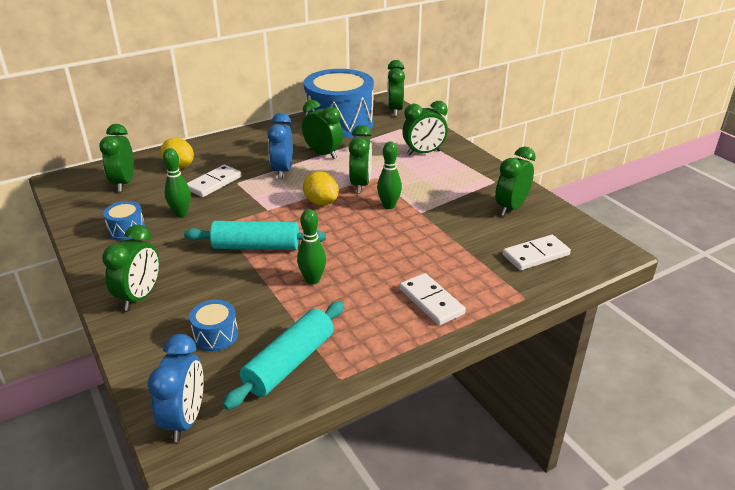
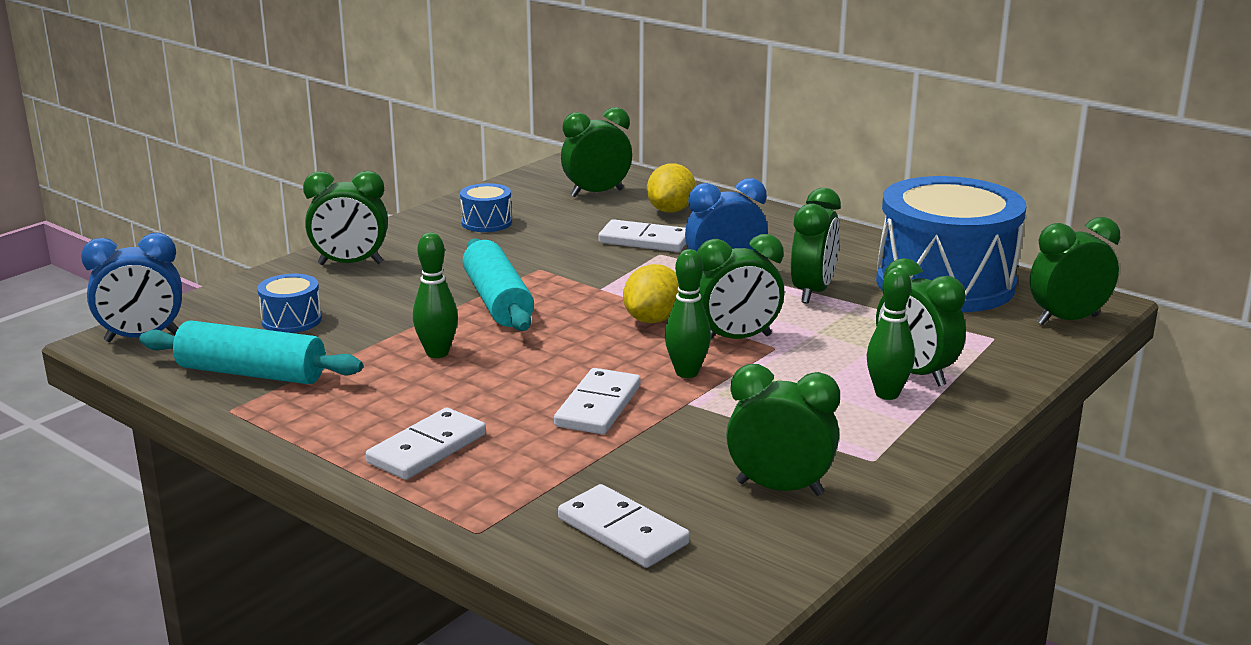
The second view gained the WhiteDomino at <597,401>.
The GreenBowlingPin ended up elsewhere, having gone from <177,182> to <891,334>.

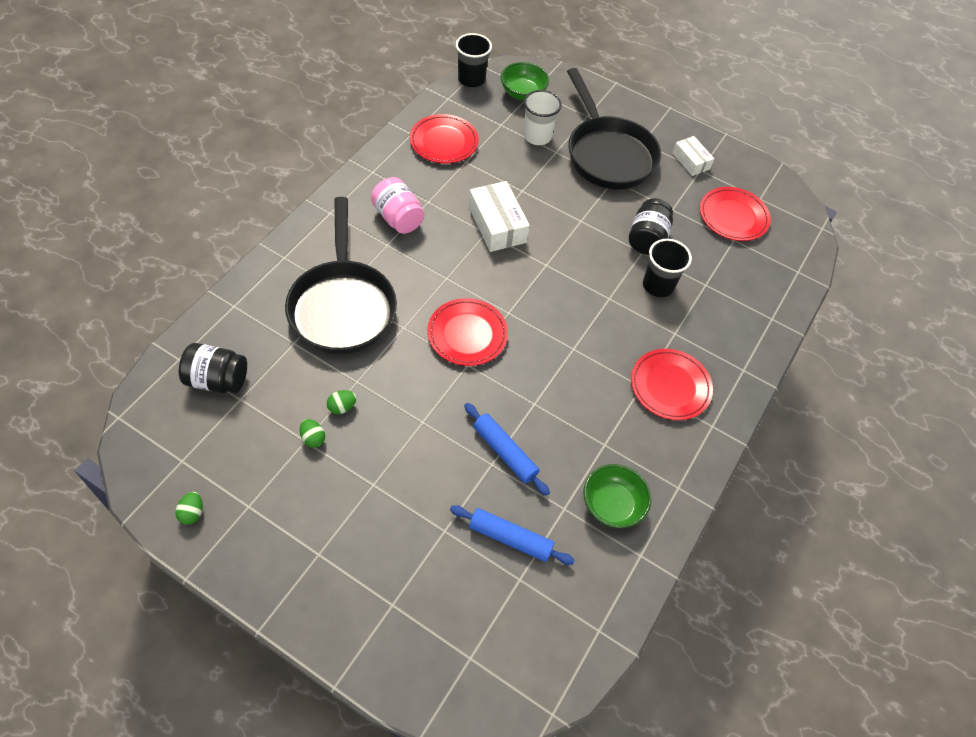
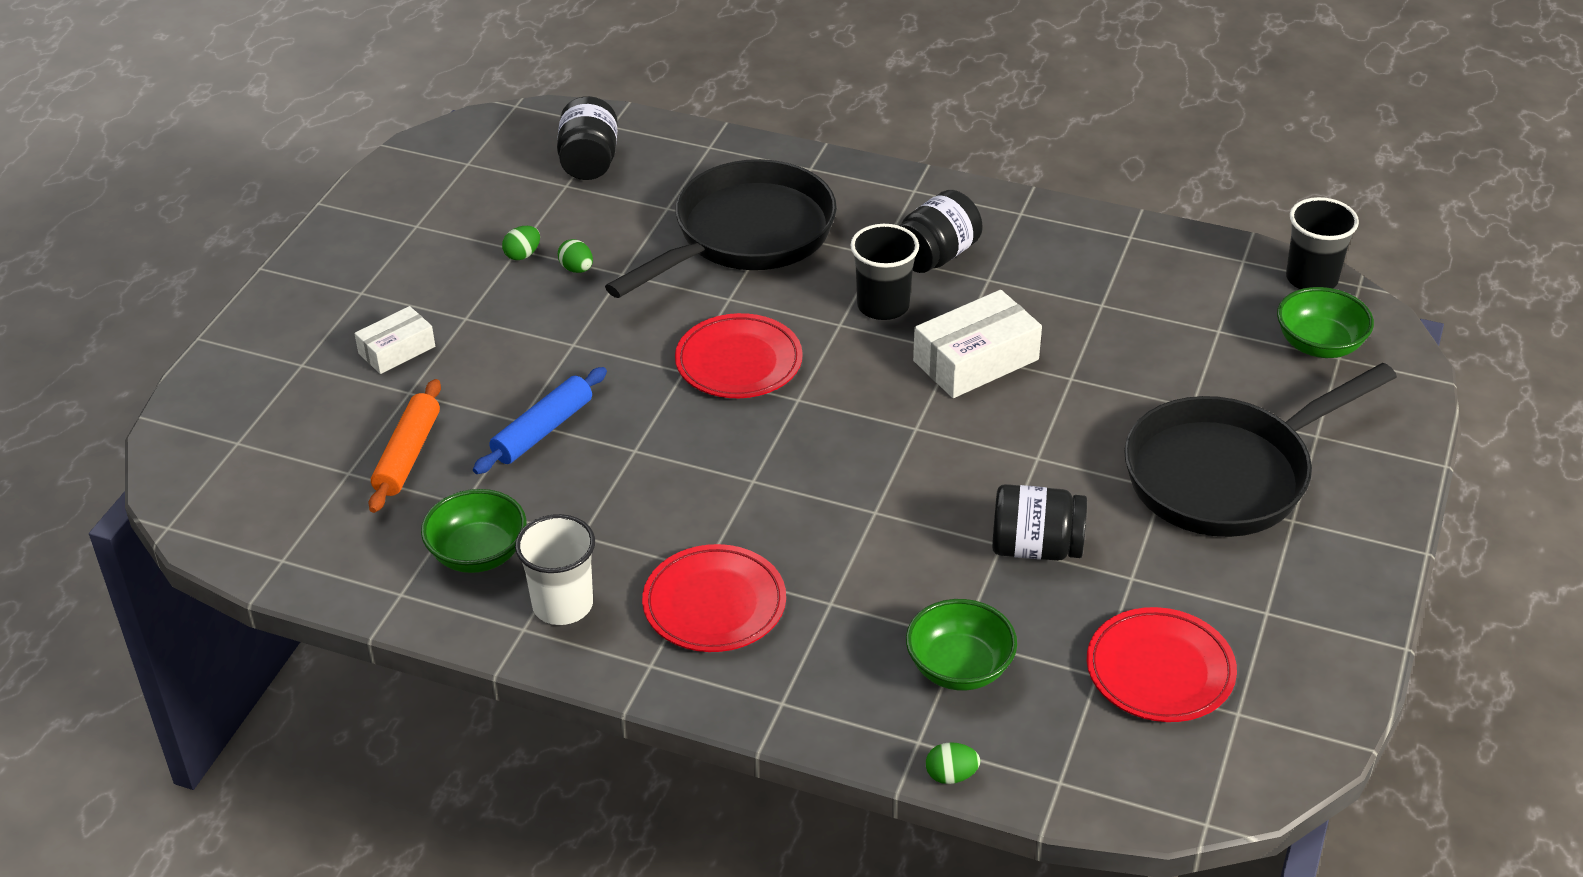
The WhiteBox ended up elsewhere, having gone from <693,156> to <394,340>.
What was the BlueRollingPin at <512,535> turned into the OrangeRollingPin at <404,446>.
The WhiteCup ended up elsewhere, having gone from <543,117> to <555,569>.
The BlackPan at <341,276> ended up facing another way, 150 degrees clockwise from before.
The BlackCup ended up elsewhere, having gone from <667,268> to <884,272>.
What was the PinkJar at <397,205> turned into the BlackJar at <941,231>.
The second view gained the GreenBowl at <961,644>.
The GreenEgg ended up elsewhere, having gone from <189,508> to <953,763>.
The second view lost the RedPlate at <444,139>.

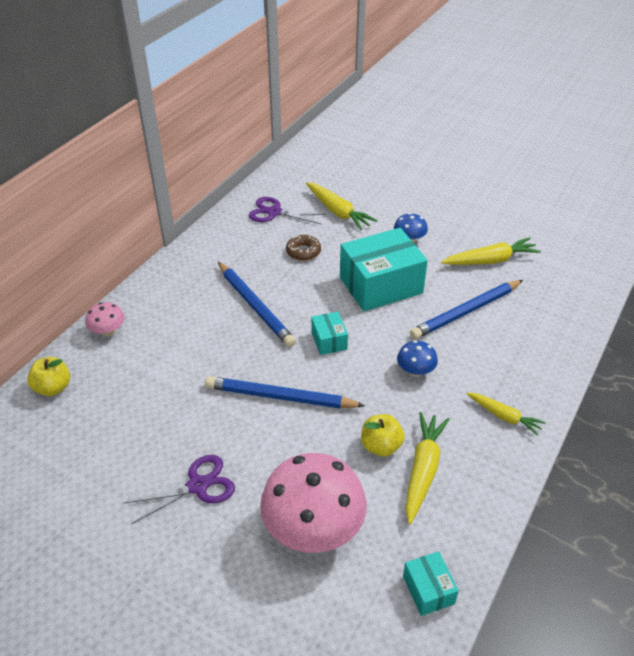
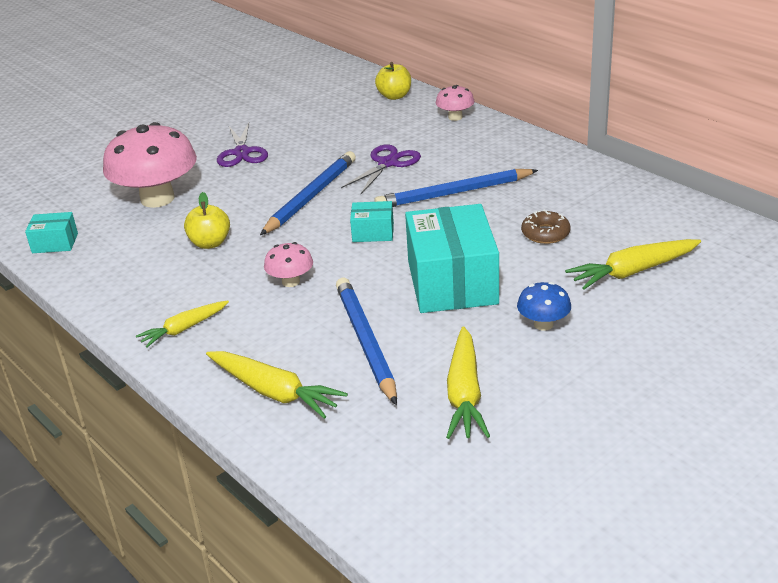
The YellowCarrot ended up elsewhere, having gone from <427,468> to <277,385>.
What was the BlueMushroom at <417,358> turned into the PinkMushroom at <288,264>.
The PurpleScissors ended up elsewhere, having gone from <287,210> to <381,169>.

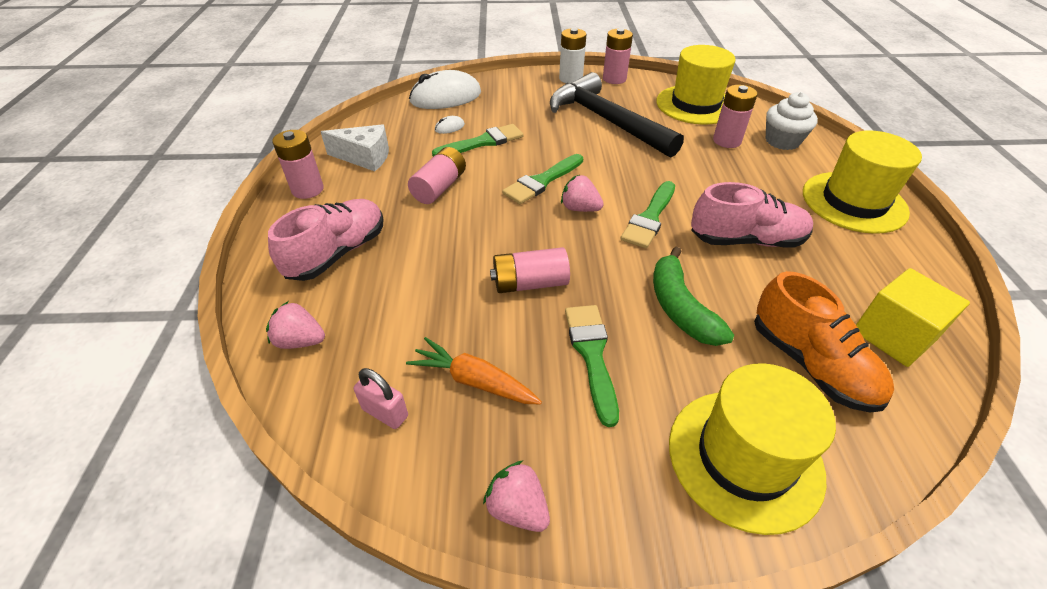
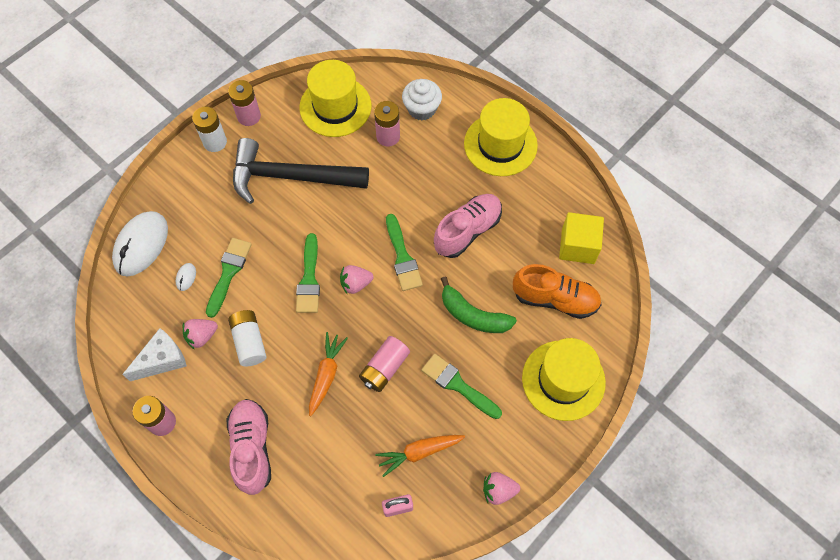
The PinkStrawberry ended up elsewhere, having gone from <295,325> to <200,334>.
What was the PinkBattery at <437,175> turned into the WhiteBattery at <247,338>.
The second view gained the OrangeCarrot at <328,374>.

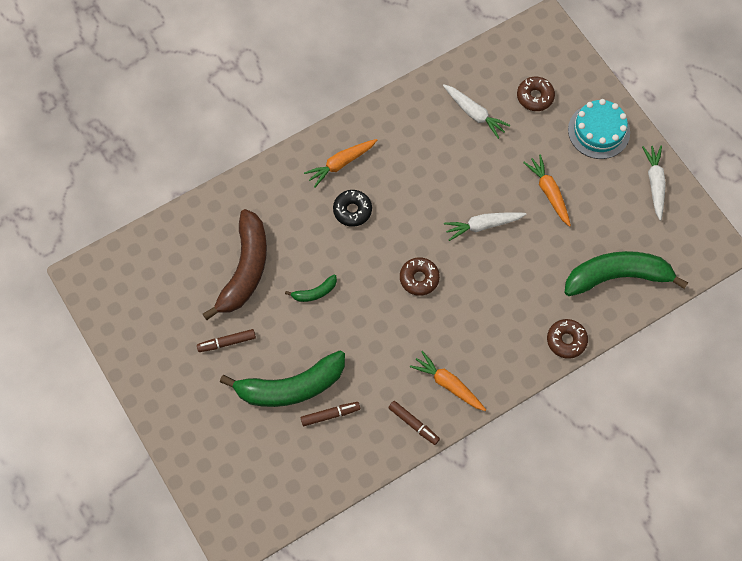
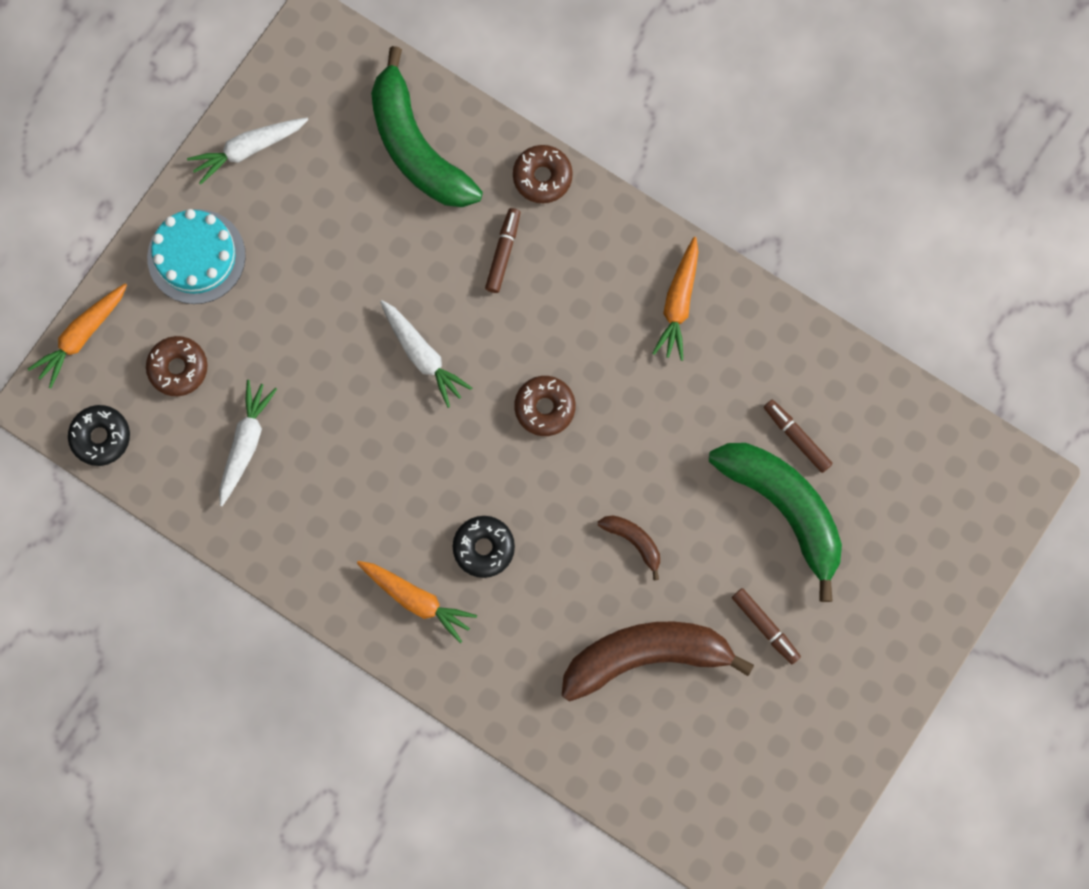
The OrangeCarrot ended up elsewhere, having gone from <547,191> to <77,335>.
The second view gained the BlackDonut at <99,435>.
The BrownMarker ended up elsewhere, having gone from <414,423> to <502,250>.
What was the GreenBanana at <311,288> turned into the BrownBanana at <629,547>.

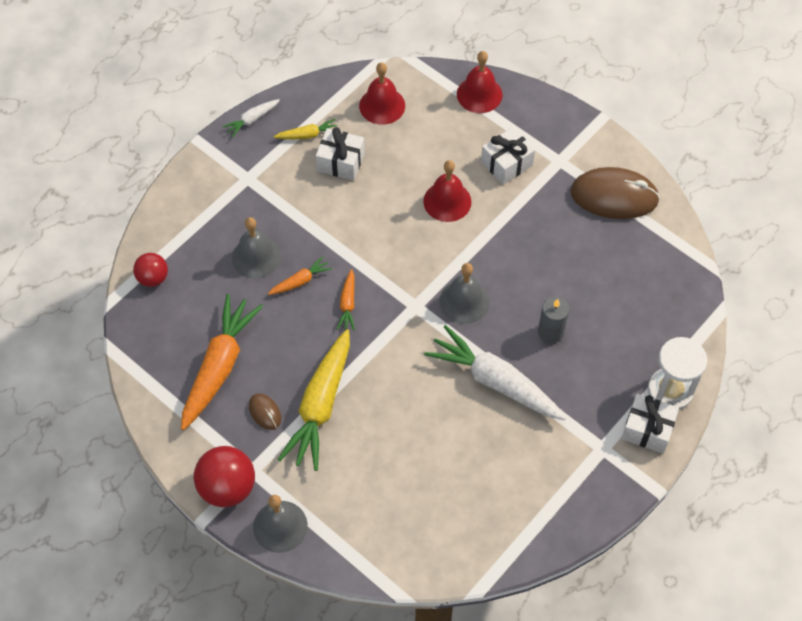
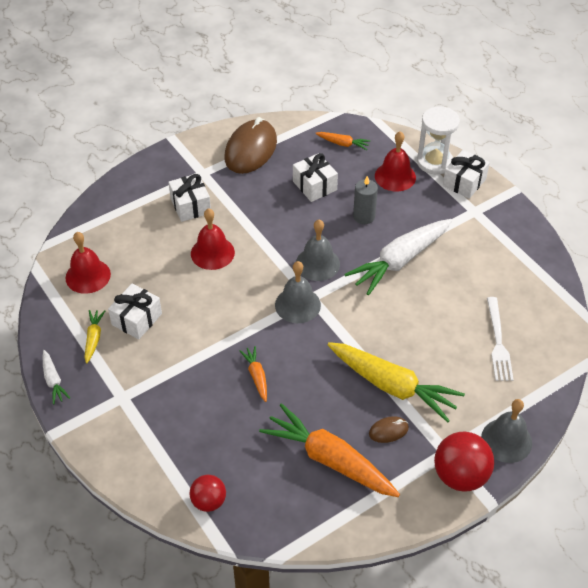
The GreyBell ended up elsewhere, having gone from <256,248> to <298,292>.
The second view gained the WhiteGift at <315,177>.
The OrangeCarrot ended up elsewhere, having gone from <346,299> to <343,141>.
The RedBell ended up elsewhere, having gone from <480,82> to <395,161>.
The second view gained the WhiteFork at <500,339>.

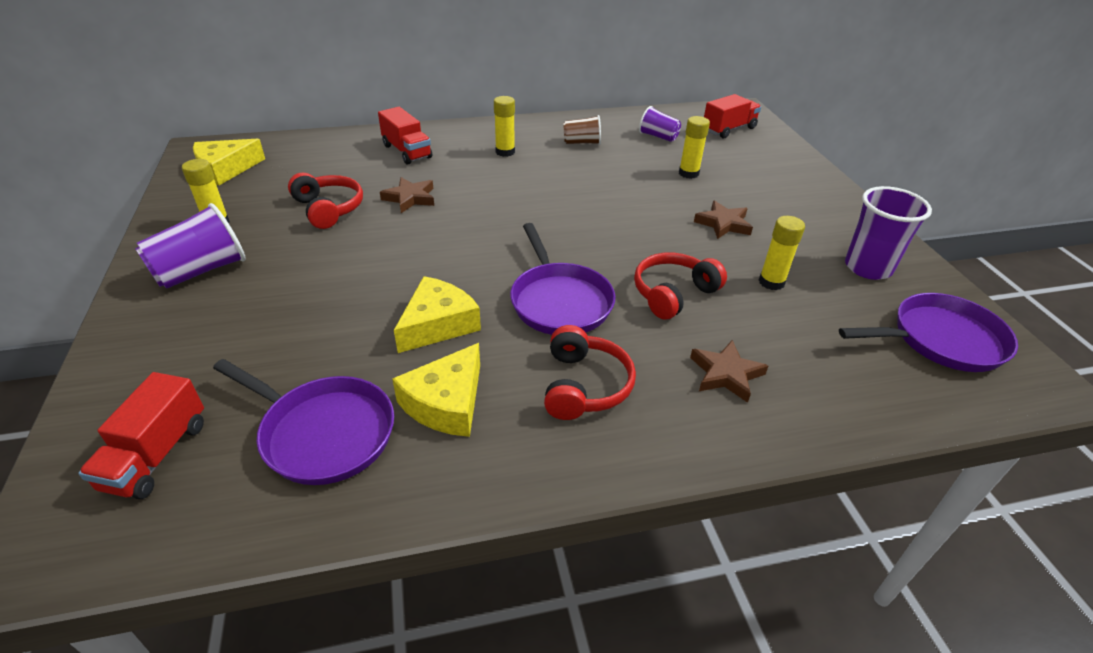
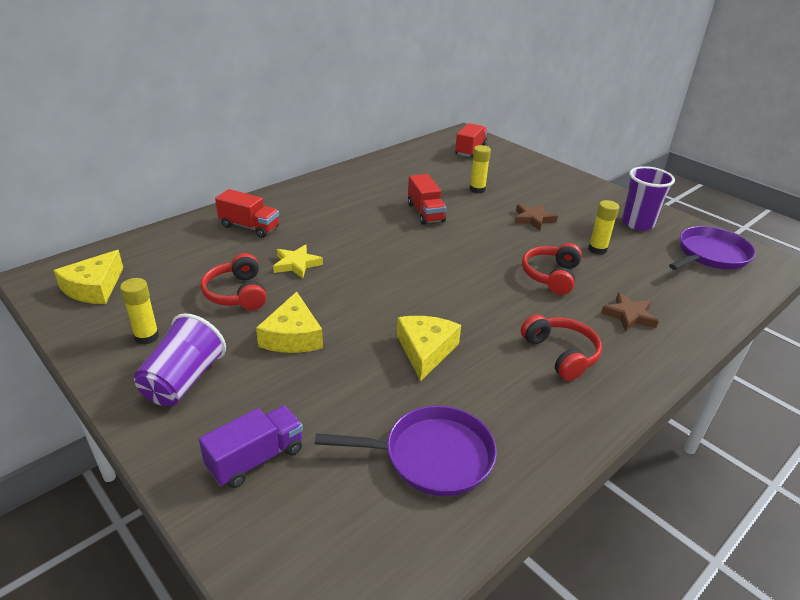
The second view gained the PurpleTruck at <251,447>.
The RedHeadphones at <325,201> ended up facing another way, 135 degrees counterclockwise from before.
The YellowCheese ended up elsewhere, having gone from <436,390> to <289,322>.
What was the BrownStar at <407,195> turned into the YellowStar at <298,261>.
The RedTruck ended up elsewhere, having gone from <141,435> to <427,199>.
The second view lost the YellowGlueStick at <504,126>.
The second view lost the PurplePan at <563,279>.
The second view lost the BrownCup at <582,130>.
The second view lost the PurpleCup at <660,124>.

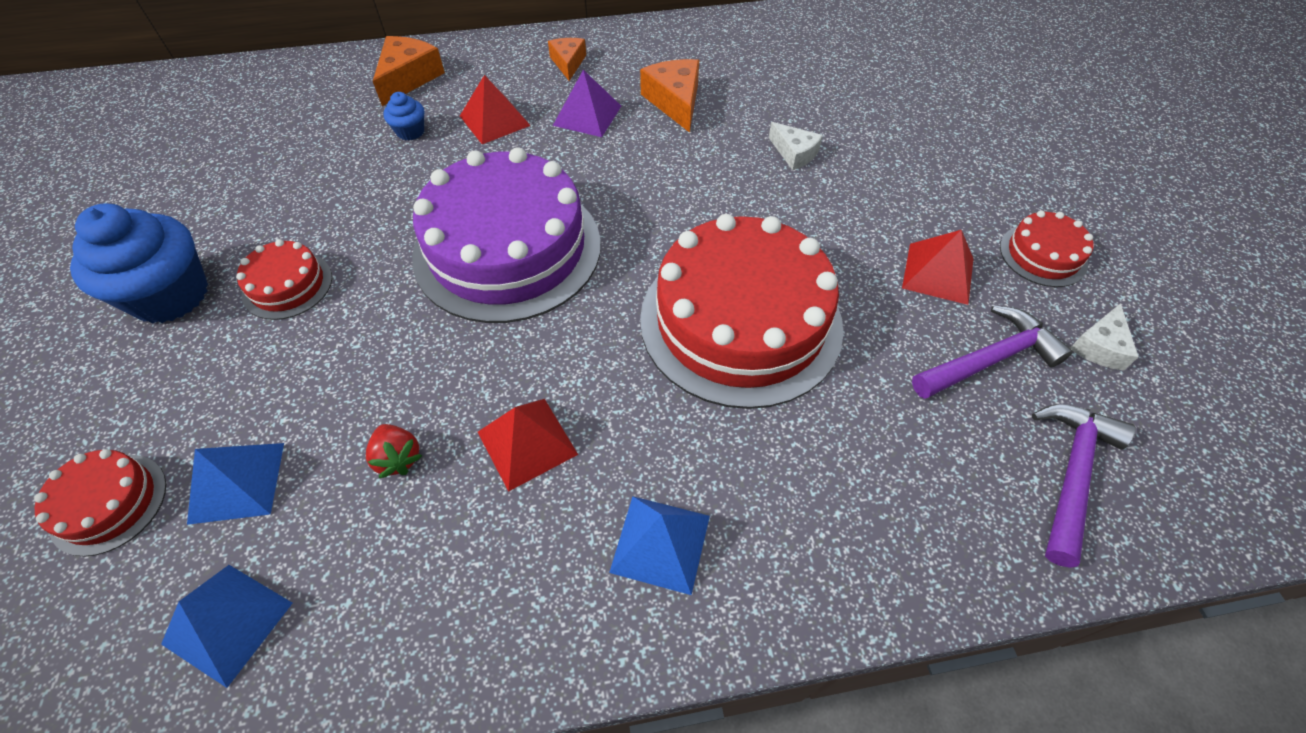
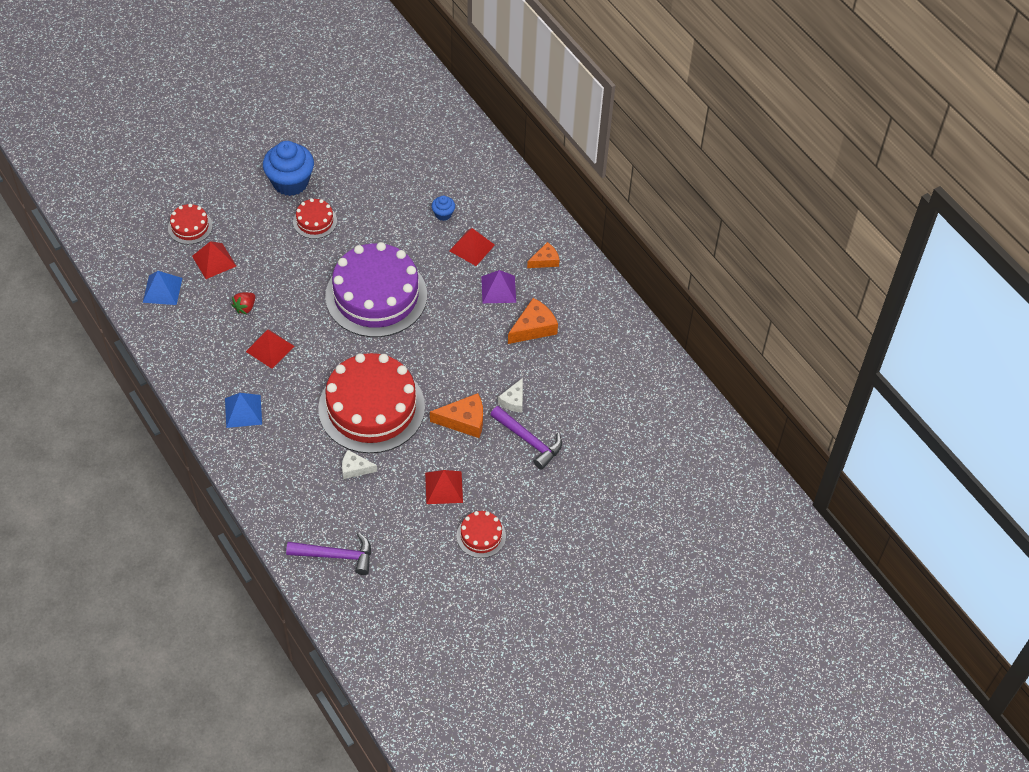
What was the BluePyramid at <235,484> turned into the RedPyramid at <214,260>.
The WhiteCheese ended up elsewhere, having gone from <1104,337> to <359,464>.
The OrangeCheese ended up elsewhere, having gone from <409,71> to <456,415>.
The PurpleHammer ended up elsewhere, having gone from <992,352> to <526,438>.

